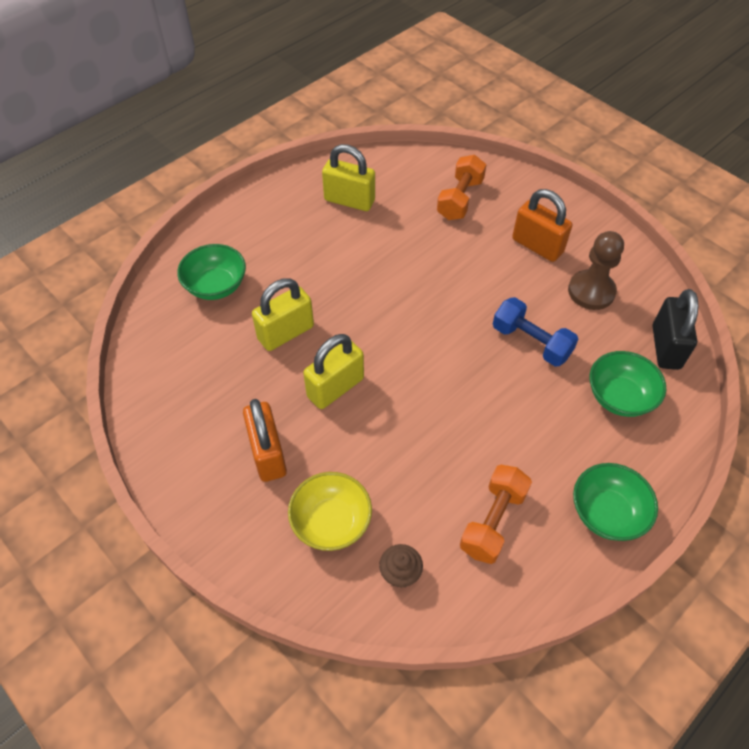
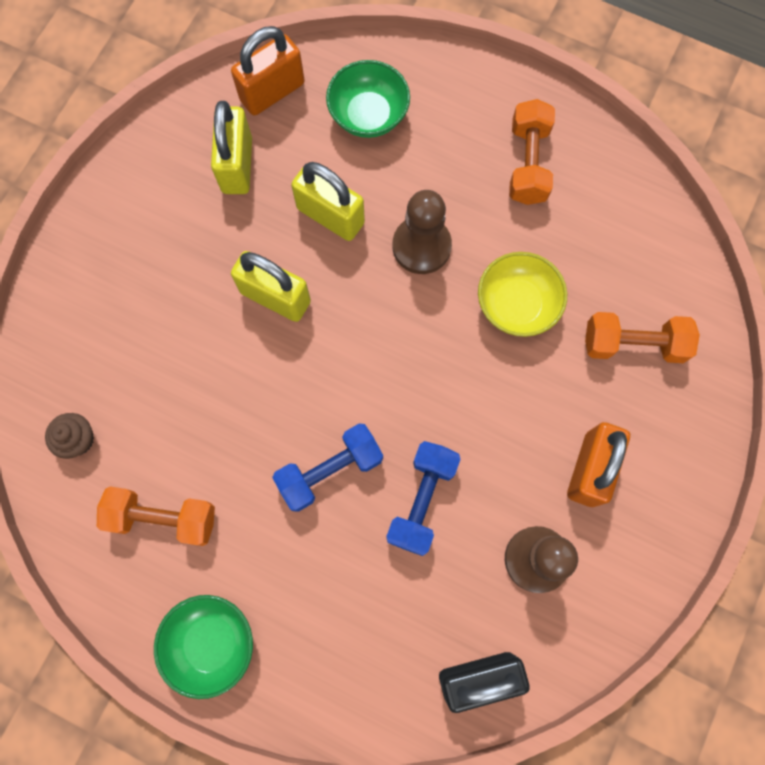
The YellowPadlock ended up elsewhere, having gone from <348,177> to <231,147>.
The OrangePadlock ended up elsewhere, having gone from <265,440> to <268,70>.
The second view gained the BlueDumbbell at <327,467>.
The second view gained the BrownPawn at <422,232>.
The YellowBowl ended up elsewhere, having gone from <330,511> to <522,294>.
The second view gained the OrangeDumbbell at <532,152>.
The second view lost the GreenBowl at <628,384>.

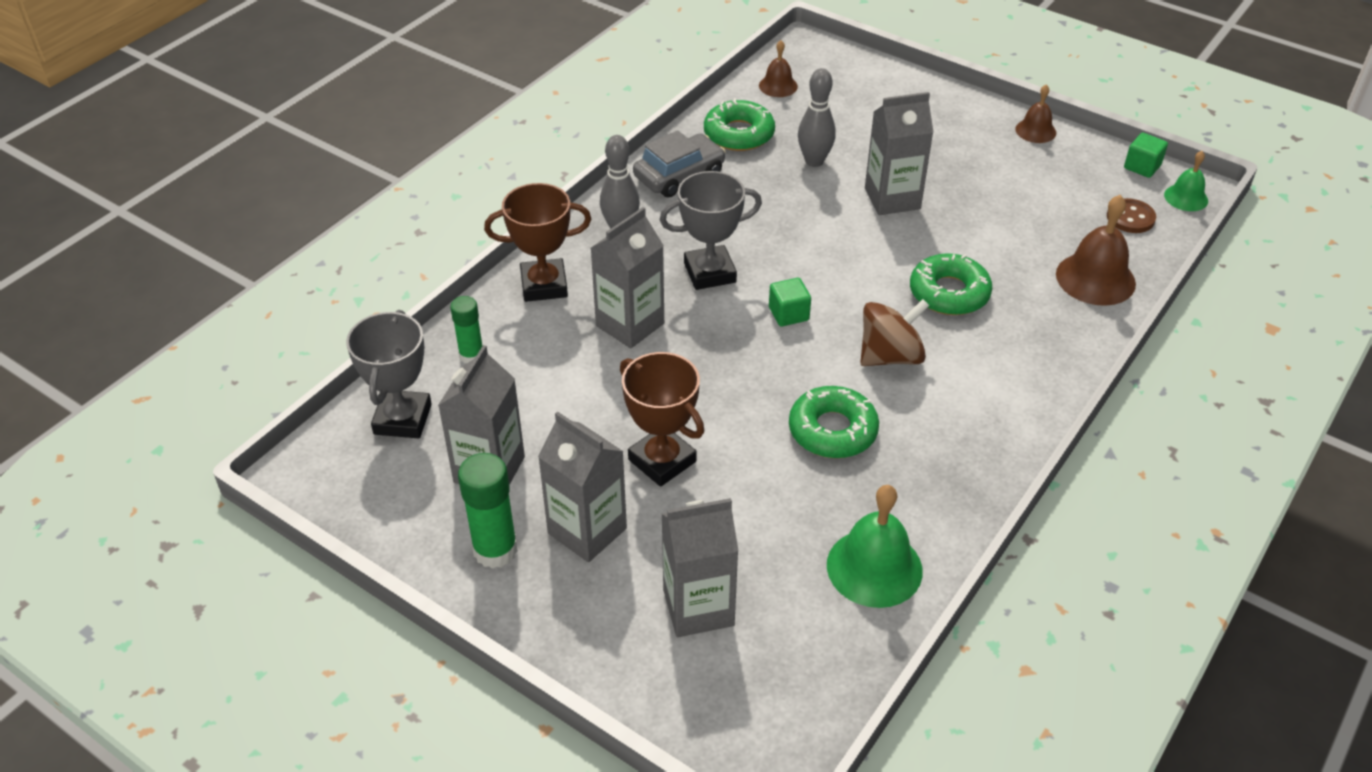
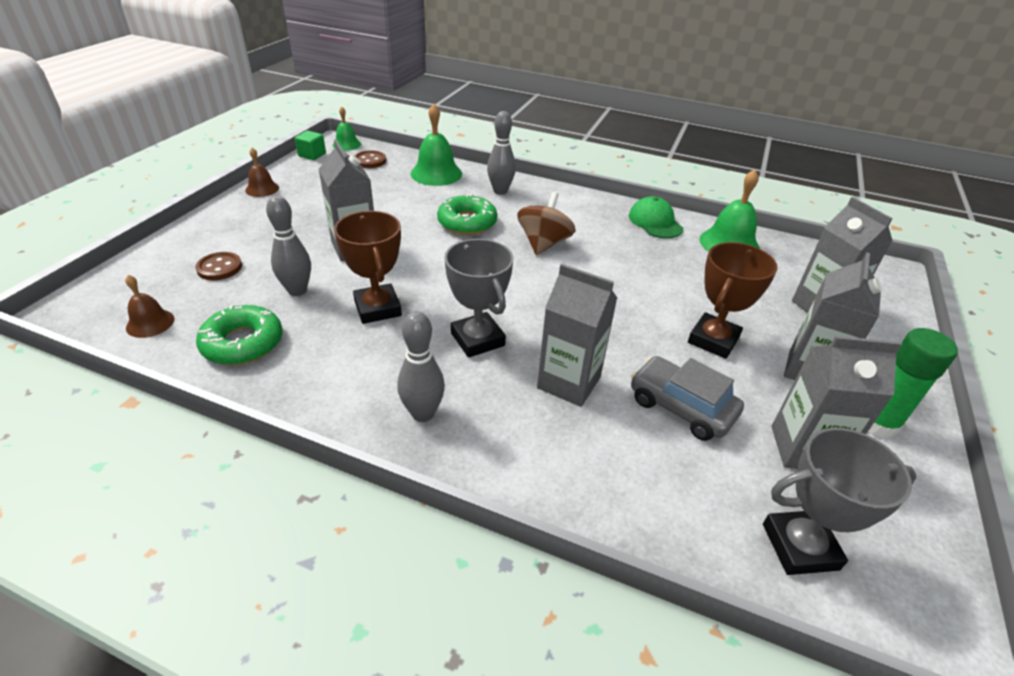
The second view gained the BrownButton at <218,266>.
The BrownTrophy ended up elsewhere, having gone from <537,242> to <368,267>.
What was the BrownBell at <1096,250> turned into the GreenBell at <436,145>.
The second view gained the GreyBowlingPin at <501,153>.
The BrownSpinningTop at <894,332> ended up facing another way, 60 degrees clockwise from before.
The second view gained the GreenCap at <656,217>.
The GreyCar ended up elsewhere, having gone from <679,164> to <687,398>.
The second view lost the GreenGlueStick at <466,329>.
The second view lost the GreenCube at <790,302>.
The second view lost the GreenDonut at <834,422>.

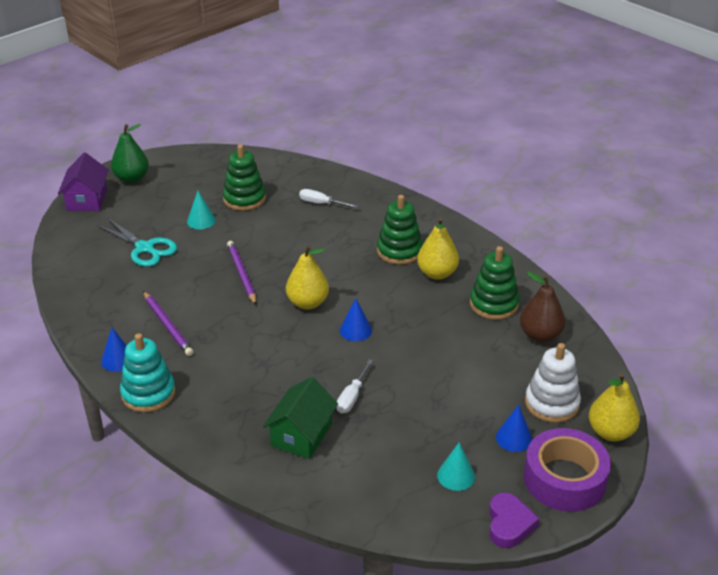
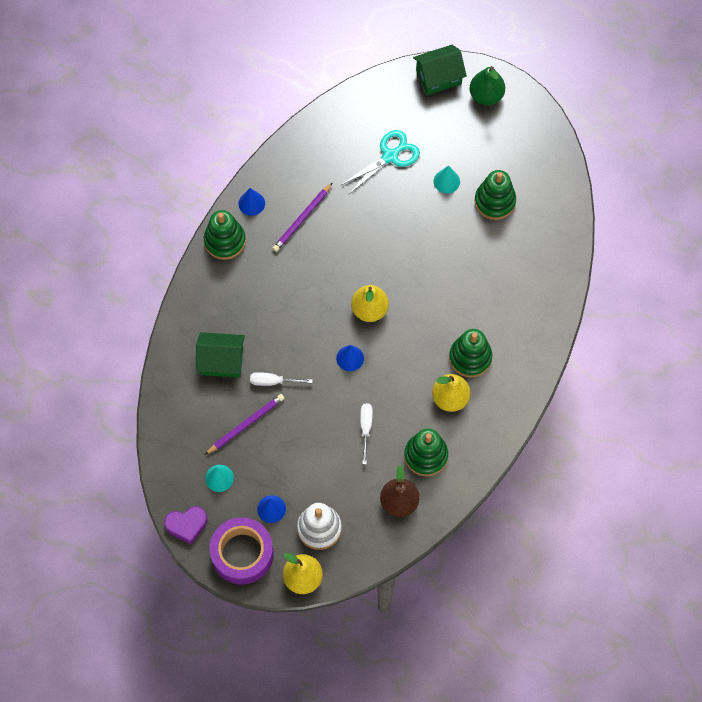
What was the TurquoiseStackingToy at <148,372> turned into the GreenStackingToy at <225,235>.
The PurplePencil ended up elsewhere, having gone from <242,273> to <244,424>.
The TurquoiseScissors at <137,242> ended up facing another way, 150 degrees counterclockwise from before.
The WhiteScrewdriver ended up elsewhere, having gone from <328,198> to <366,433>.
What was the PurpleHouse at <83,182> turned into the GreenHouse at <440,70>.

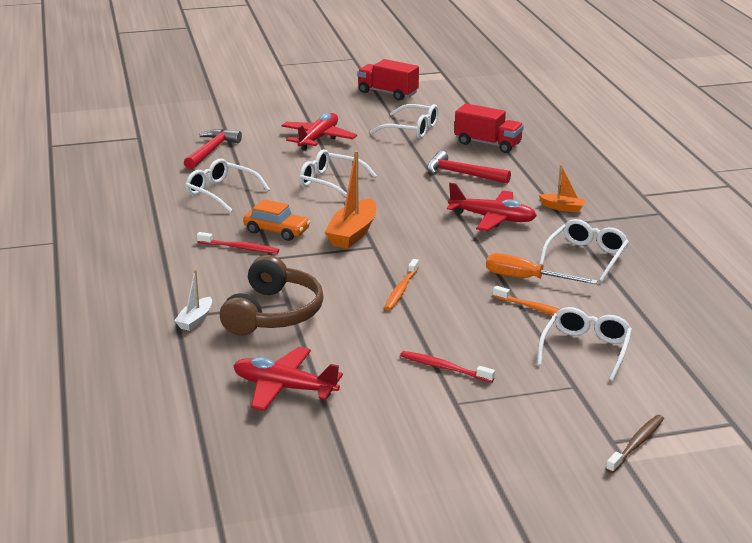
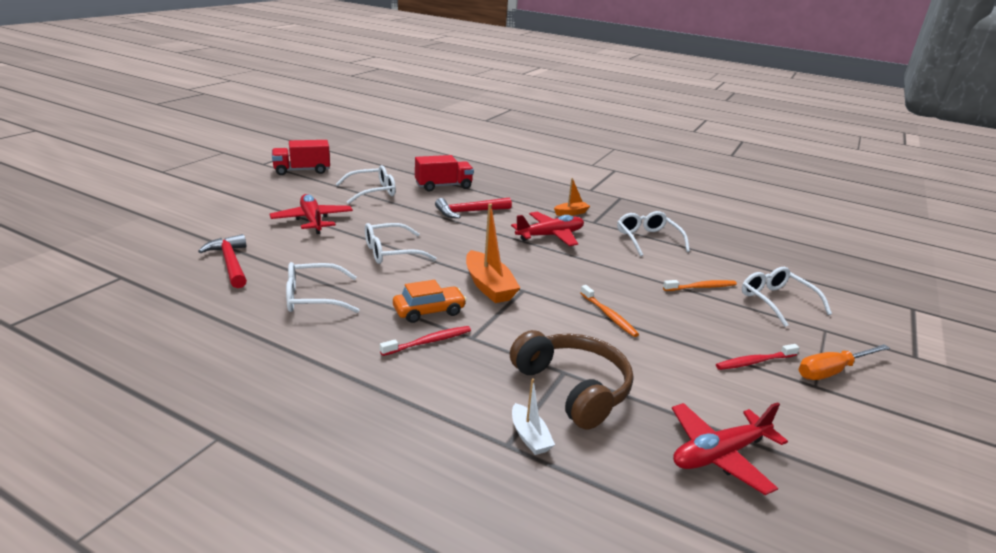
The OrangeScrewdriver ended up elsewhere, having gone from <541,268> to <844,362>.
The second view lost the BrownToothbrush at <635,444>.

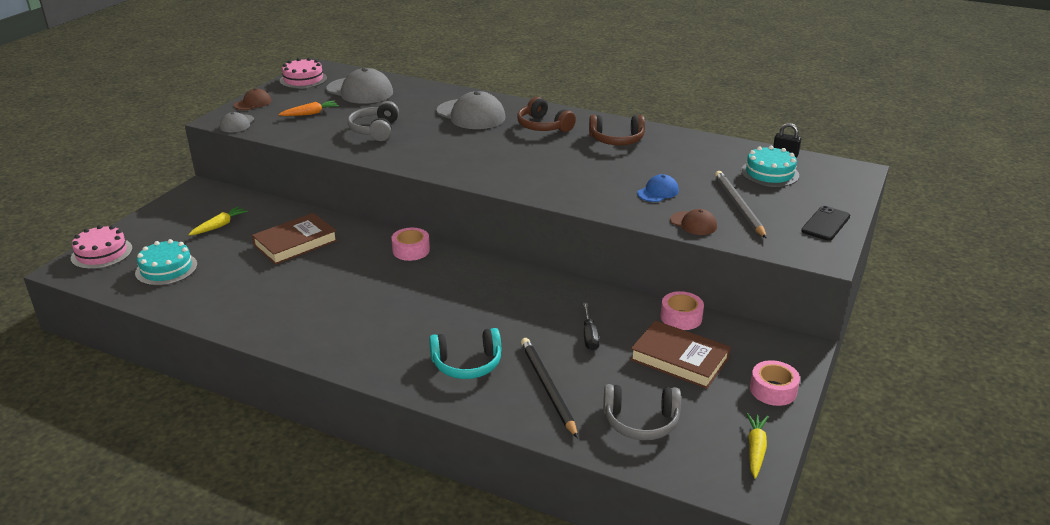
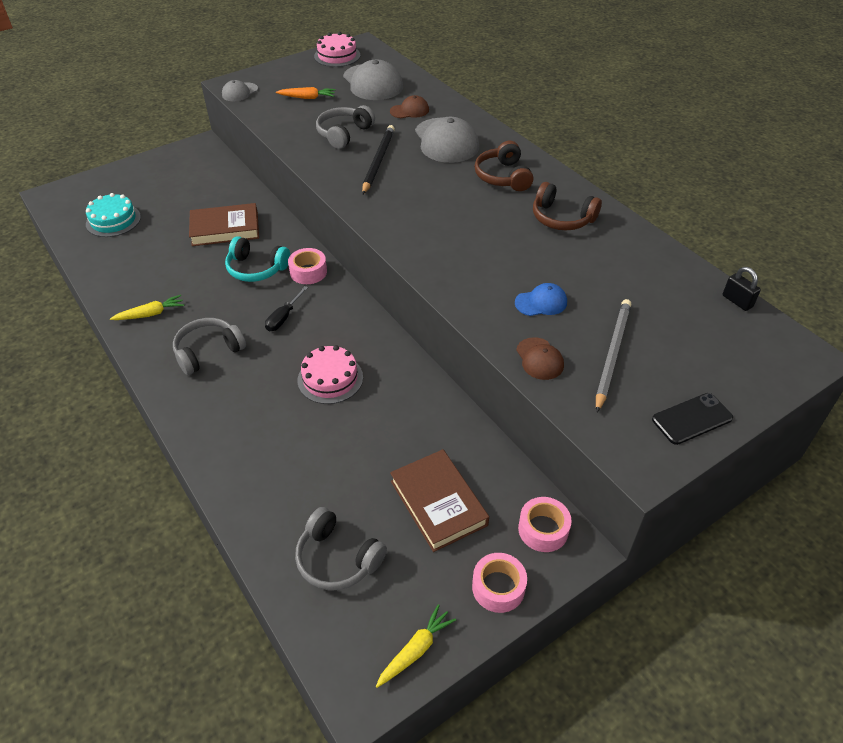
The YellowCarrot ended up elsewhere, having gone from <218,221> to <147,307>.
The second view gained the GreyHeadphones at <209,346>.
The TurquoiseHeadphones ended up elsewhere, having gone from <465,353> to <257,259>.
The BlackScrewdriver ended up elsewhere, having gone from <591,326> to <286,308>.
The PinkCake ended up elsewhere, having gone from <102,247> to <330,374>.
The BlackPencil ended up elsewhere, having gone from <549,388> to <378,159>.
The BrownCap ended up elsewhere, having gone from <253,99> to <409,106>.
The PinkTape ended up elsewhere, having gone from <682,310> to <545,524>.
The second view lost the TurquoiseCake at <770,166>.

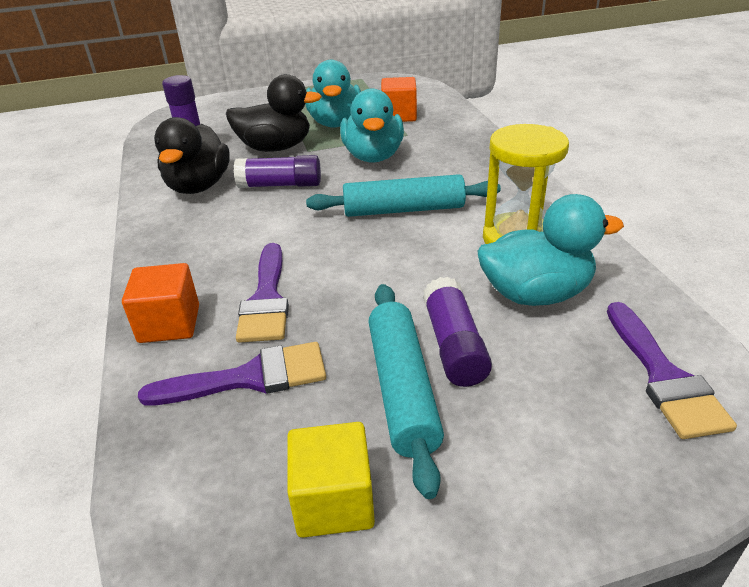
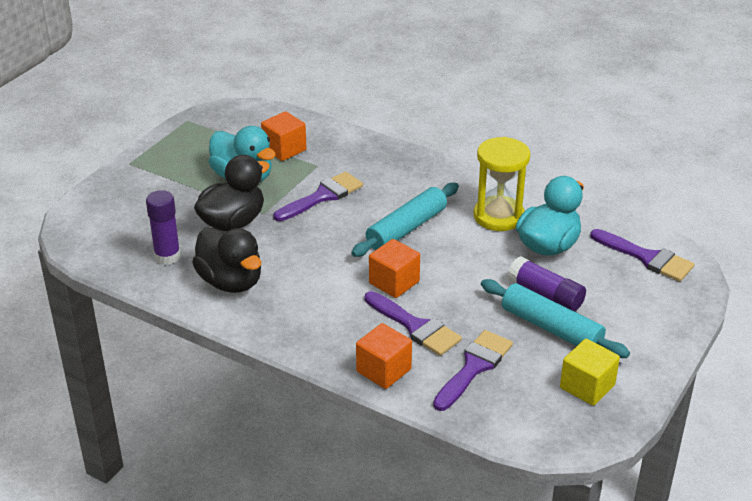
Where the TurquoiseDuck stood at <372,125>, the PurpleBrush came to stand at <318,196>.
The second view gained the OrangeCube at <394,268>.
The second view lost the PurpleGlueStick at <277,171>.

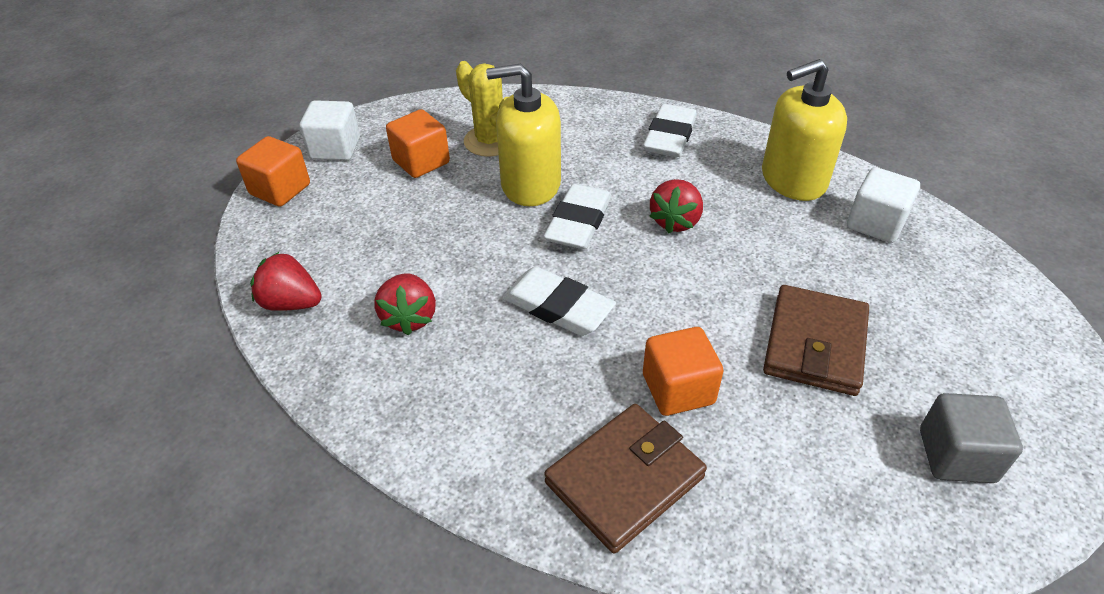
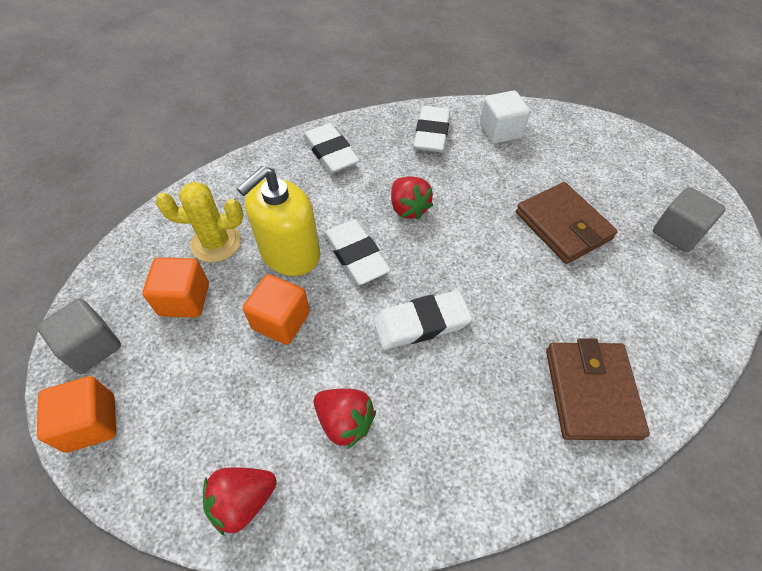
What was the WhiteCube at <330,130> turned into the GreyCube at <79,336>.
The OrangeCube ended up elsewhere, having gone from <683,371> to <276,309>.
Where the YellowSoapDispenser stood at <804,130>, the WhiteEraser came to stand at <432,129>.

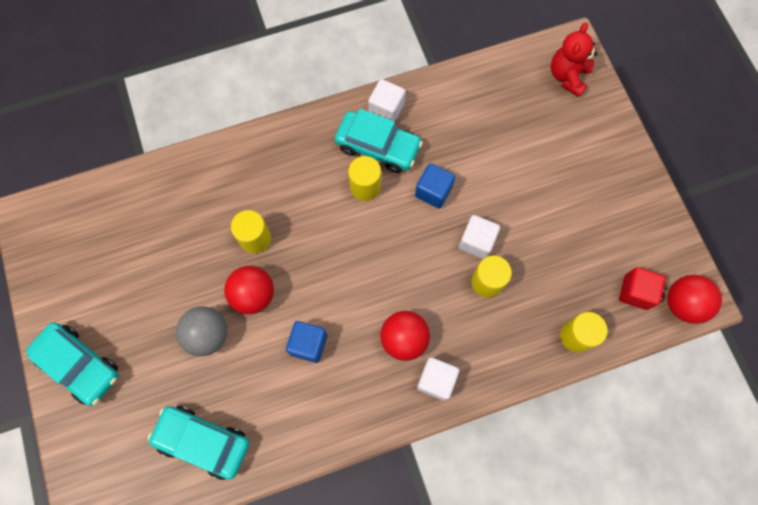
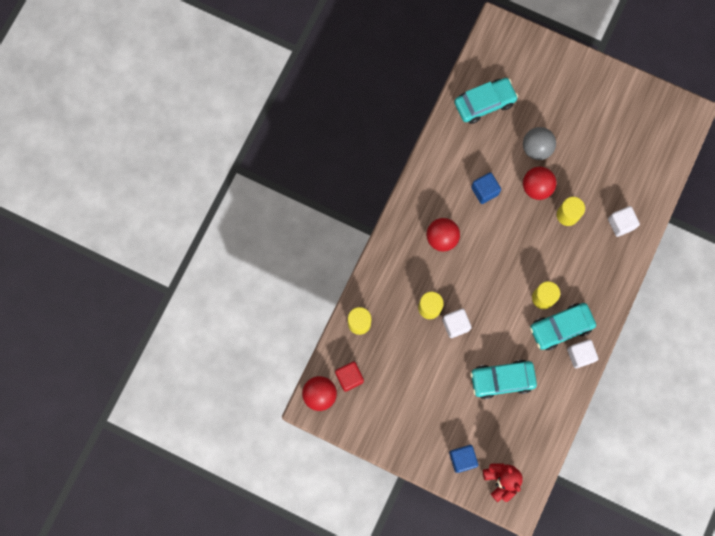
The BlueCube ended up elsewhere, having gone from <435,186> to <463,459>.
The TurquoiseCar ended up elsewhere, having gone from <72,364> to <503,379>.
The WhiteCube ended up elsewhere, having gone from <438,379> to <624,221>.

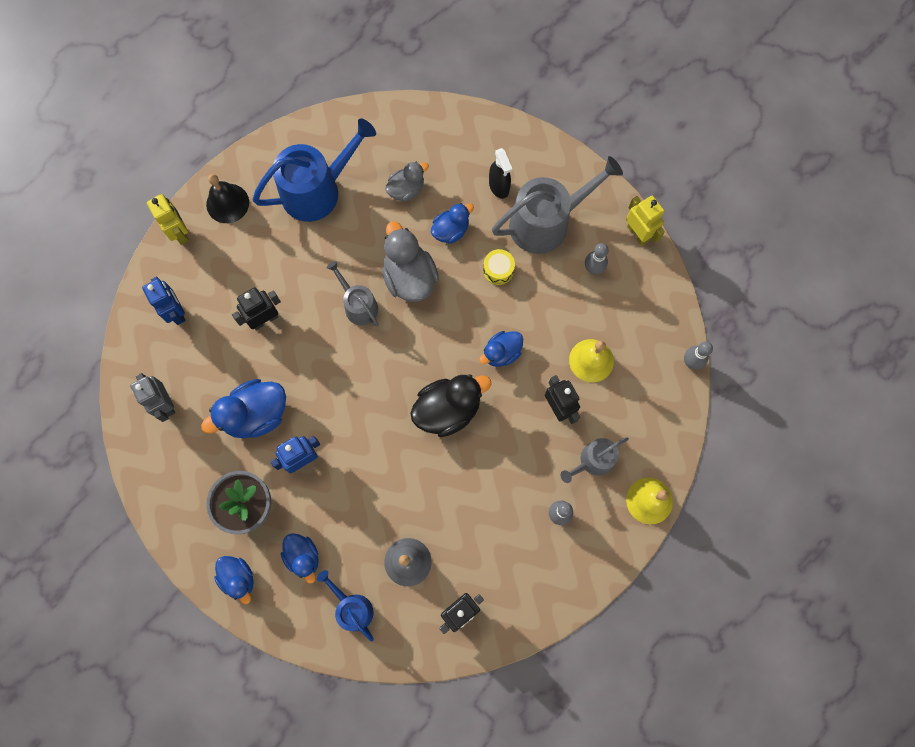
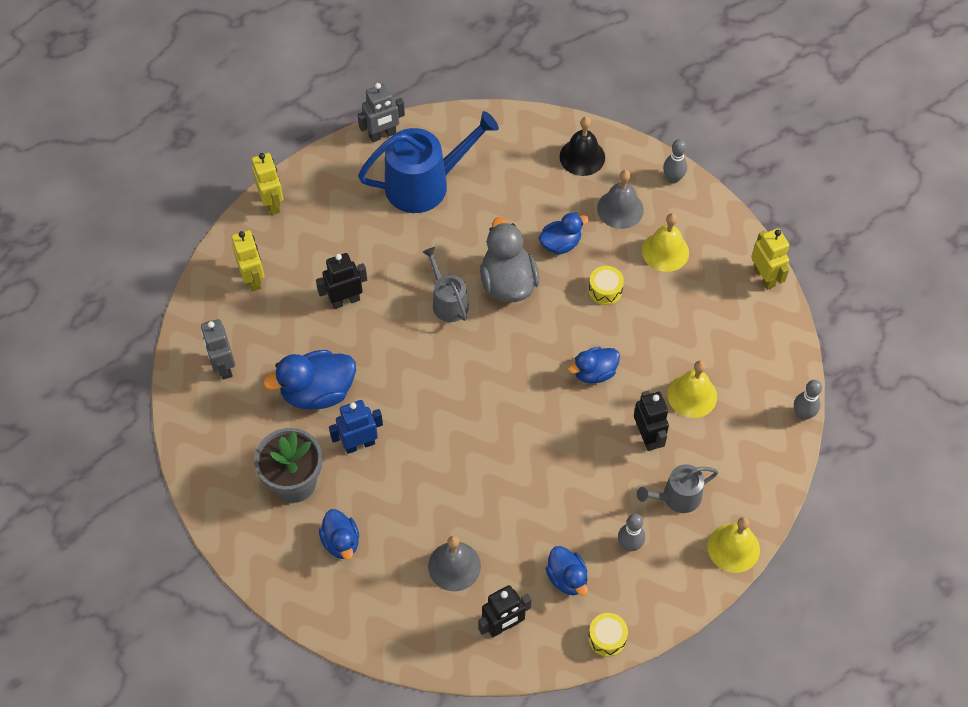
What was the BlueRobot at <164,300> turned into the YellowRobot at <248,260>.
The second view gained the GreyRobot at <381,113>.
The BlueDuck ended up elsewhere, having gone from <233,580> to <567,571>.
The BlackBell ended up elsewhere, having gone from <227,198> to <582,146>.
The second view gained the YellowDrum at <608,635>.
Where the BlackSprayBottle stood at <501,173>, the GreyBell came to stand at <620,199>.
Where the GreyWateringCan stood at <557,205>, the YellowBell came to stand at <665,242>.
The GreyBowlingPin ended up elsewhere, having gone from <597,259> to <675,161>.
The second view lost the BlueWateringCan at <345,606>.
The second view lost the GreyDuck at <407,181>.
The second view lost the BlackDuck at <451,405>.

